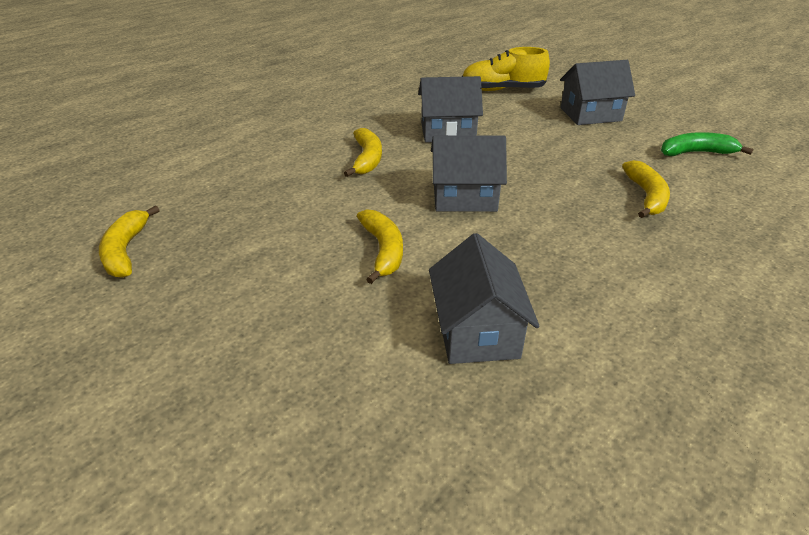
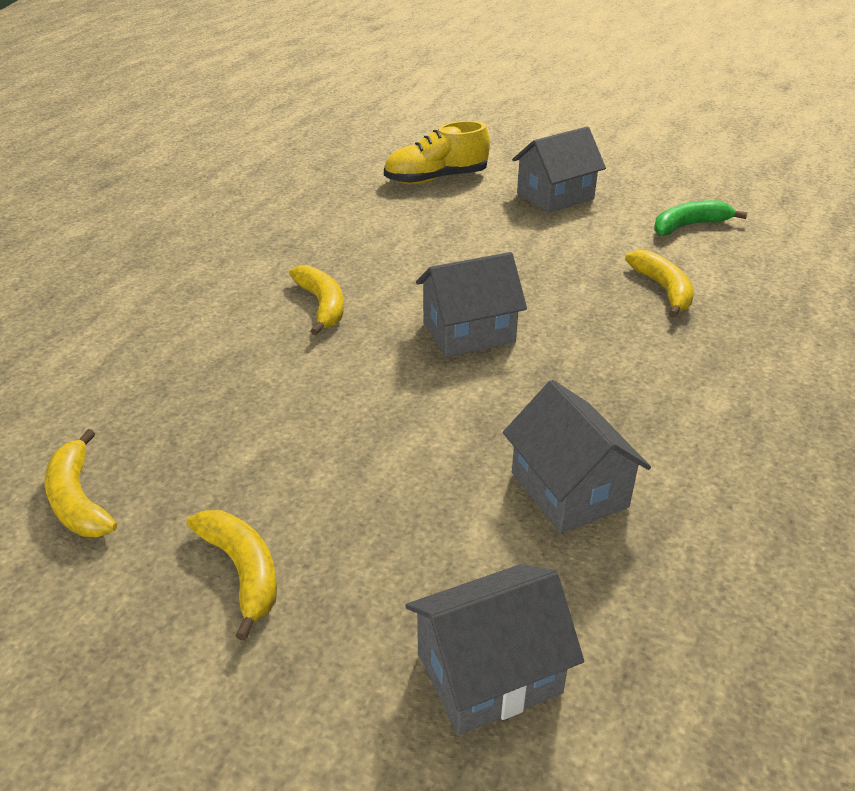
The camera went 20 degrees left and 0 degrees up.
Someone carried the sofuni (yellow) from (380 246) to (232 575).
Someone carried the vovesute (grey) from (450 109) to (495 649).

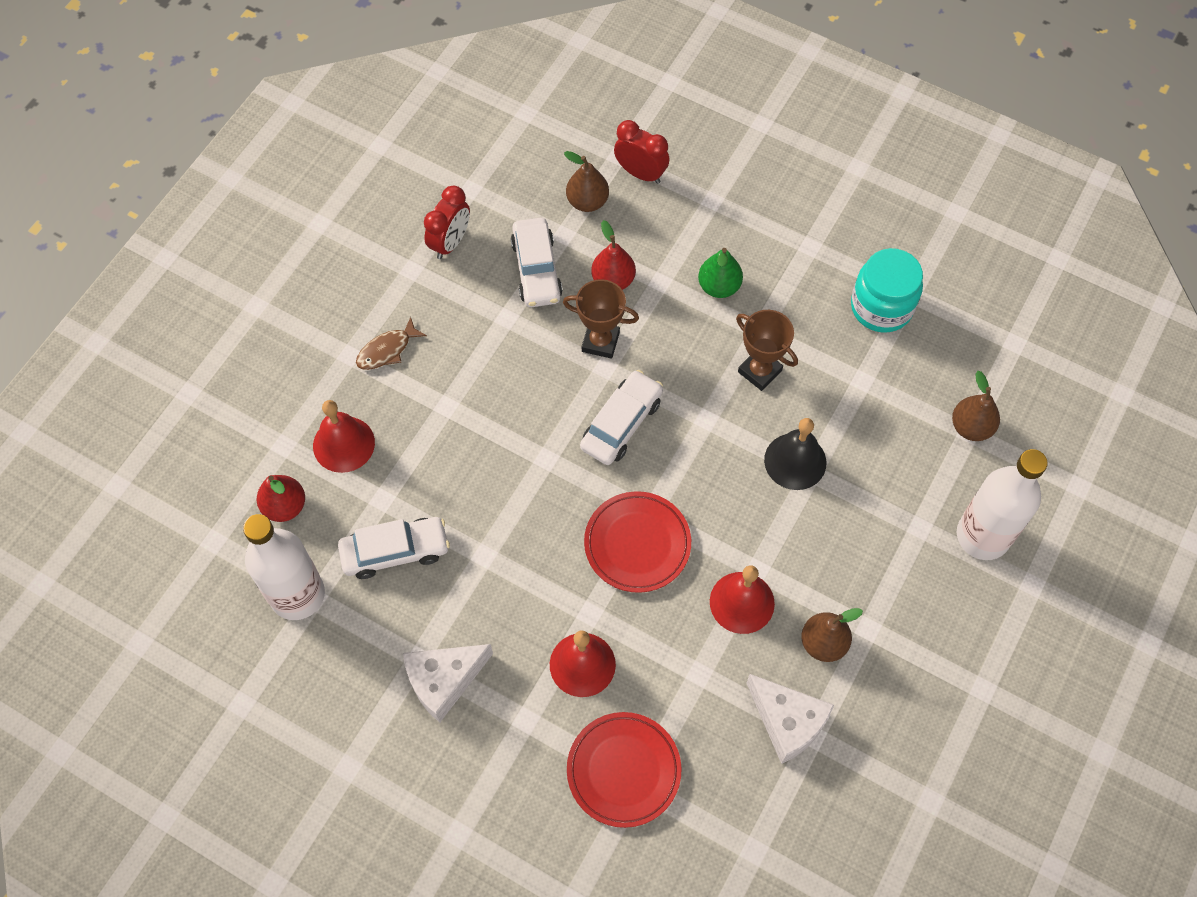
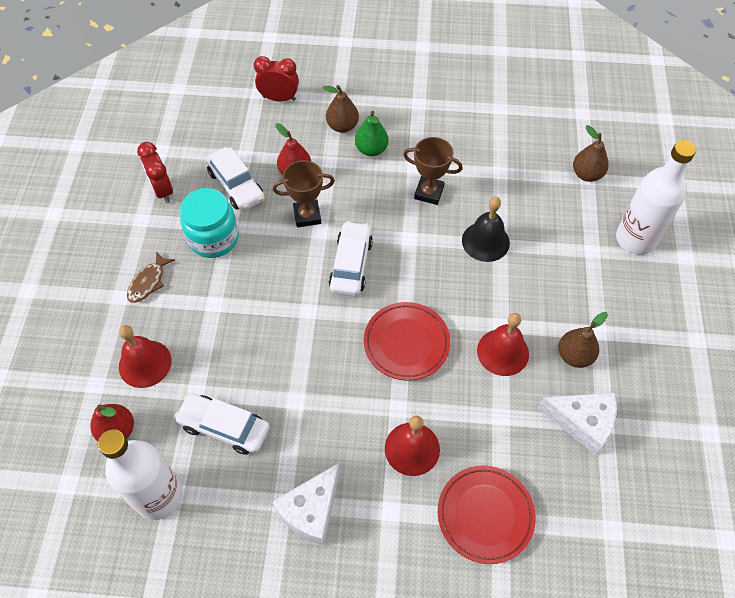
The camera went 25 degrees left and 5 degrees down.
Someone rotated the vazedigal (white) at (394 548) by 120 degrees counterclockwise.
Someone rotated the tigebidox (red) at (447 222) by 150 degrees clockwise.
Someone carried the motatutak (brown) from (586 181) to (341 109).
Someone carried the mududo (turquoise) from (887 290) to (209 223).

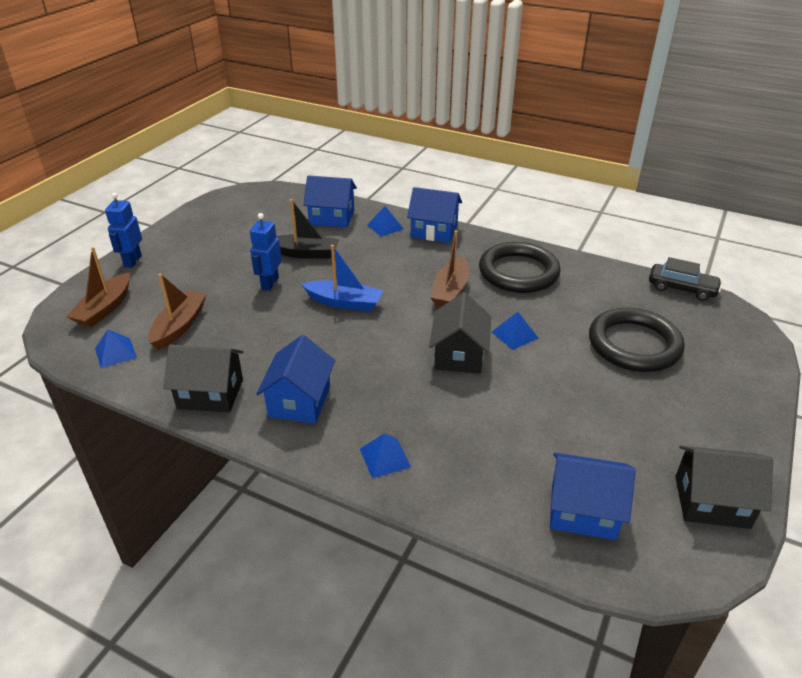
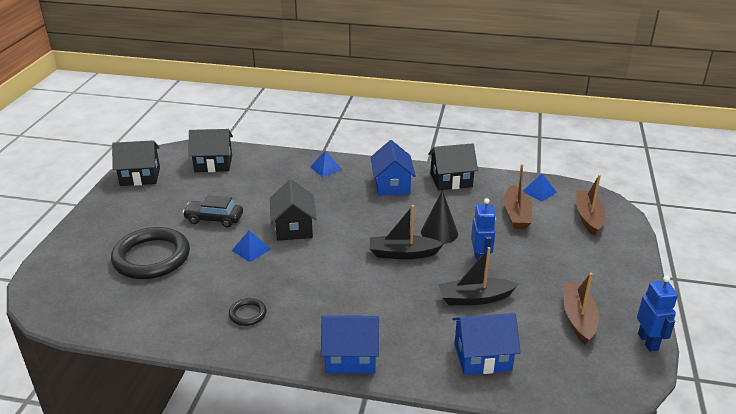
The camera went 165 degrees right and 5 degrees down.
Someone carried the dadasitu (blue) from (123 230) to (657 313).
Someone repainted the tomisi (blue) at (343 278), which became the tomisi (black) at (407 232).
Someone took away the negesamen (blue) at (385 221).
Someone carried the tomisi (brown) from (449 268) to (581 308).
Someone scaled the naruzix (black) at (520 267) by 0.45.
Someone repainted the vovesute (blue) at (593 496), which became the vovesute (black) at (210 150).
Someone carried the vazedigal (black) from (685 279) to (212 211).
Someone put down the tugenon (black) at (439 217).

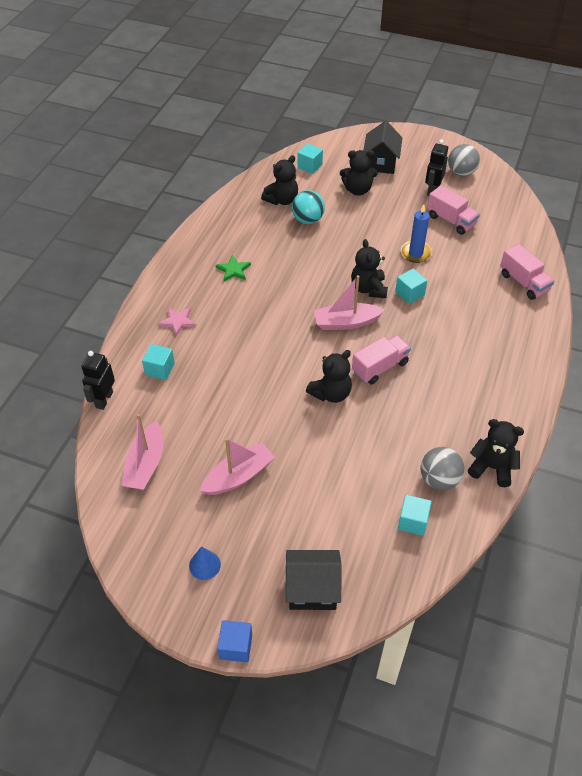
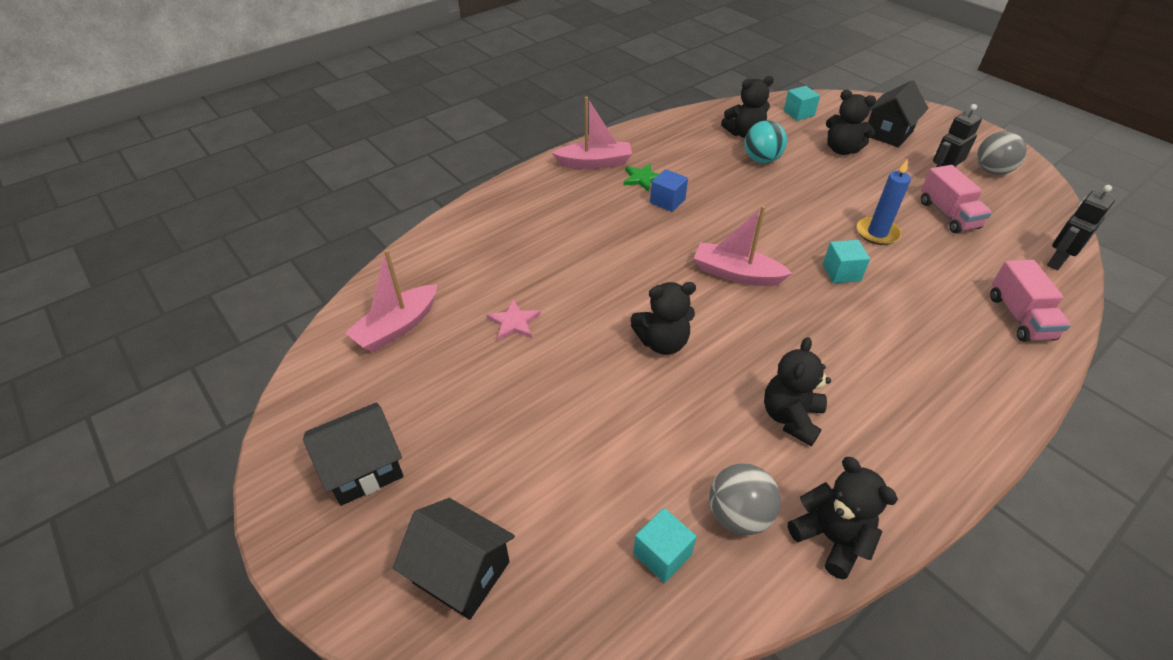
The camera went 30 degrees right and 5 degrees down.
Someone carried the dadasitu (black) from (98 380) to (1081 227).
Someone took away the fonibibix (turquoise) at (158 362).
Someone carried the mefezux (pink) from (177 322) to (514 320).
Someone swapped the tugenon (blue) at (205 563) for the vovesute (black) at (353 454).
Someone carried the tomisi (pink) from (237 466) to (592 133).
Someone carried the fonibibix (blue) from (234 641) to (669 190).
Someone carried the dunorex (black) from (369 268) to (797 391).
Someone took away the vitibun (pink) at (381 360).

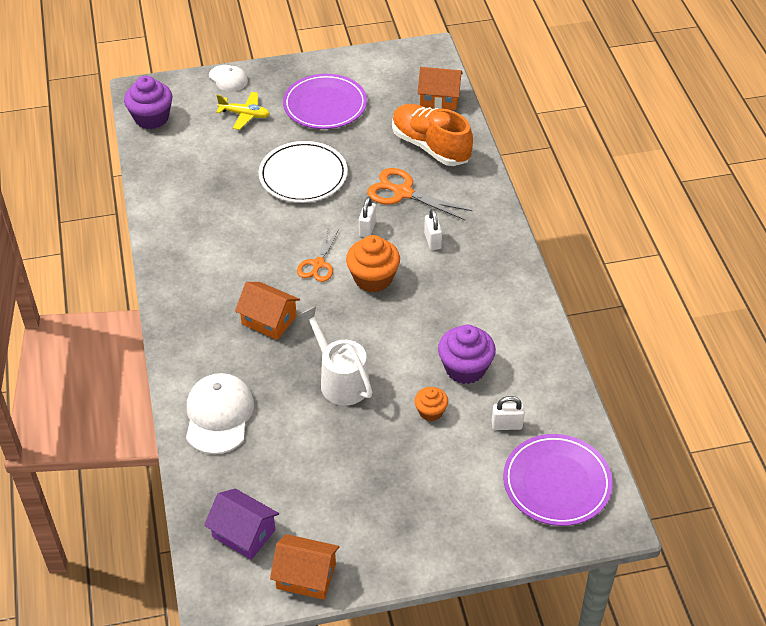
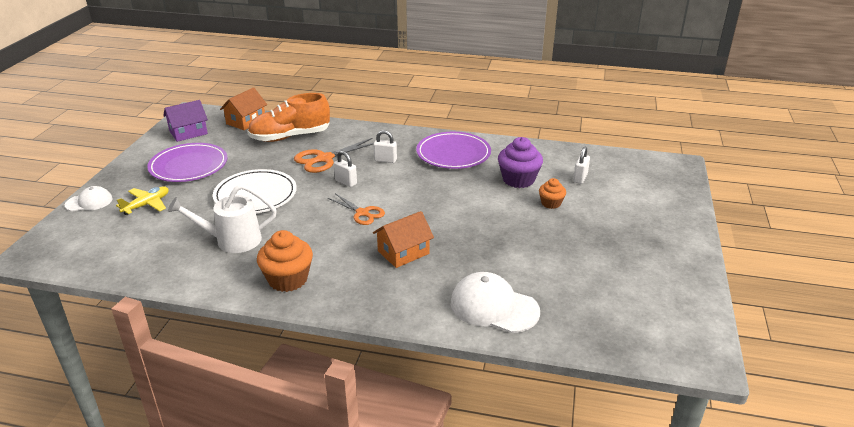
The camera went 65 degrees left and 15 degrees down.
Someone took away the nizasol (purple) at (148 102).
Someone carried the vovesute (purple) from (241 524) to (185 121).
Someone took away the vovesute (orange) at (304 567).
Someone carried the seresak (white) from (335 356) to (222 218).
Someone carried the nizasol (orange) from (373 264) to (285 261).
Someone carried the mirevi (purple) from (558 480) to (453 150).

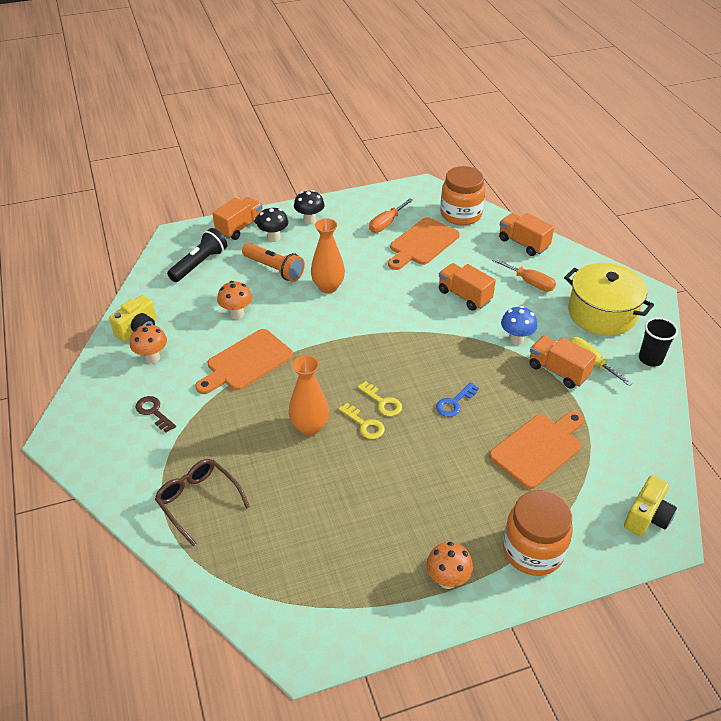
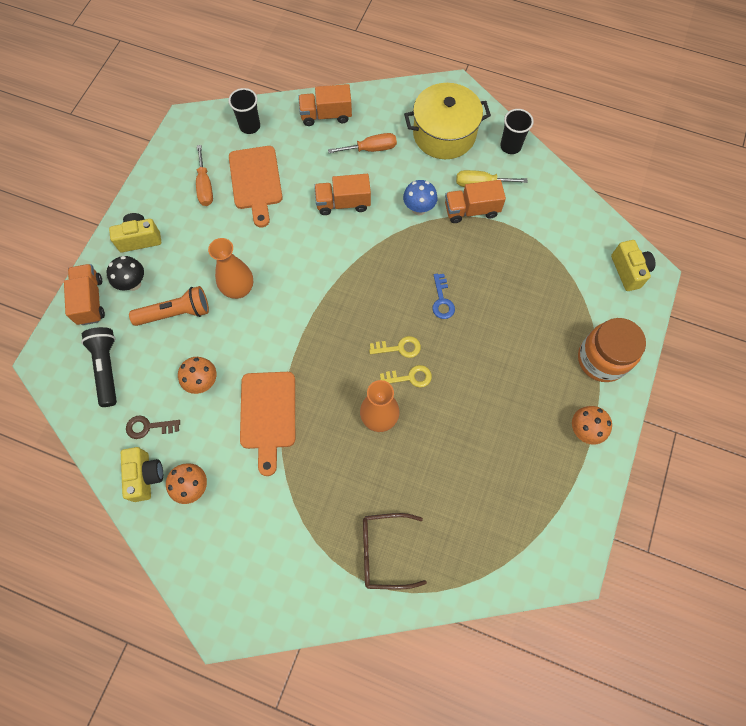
The camera went 50 degrees left and 25 degrees up.
Someone carried the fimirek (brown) from (156 414) to (153 427).
Someone swapped the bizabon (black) at (309 207) for the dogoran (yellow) at (135 232).
Someone swapped the mududo (orange) at (462 195) for the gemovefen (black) at (244 111).
Someone took away the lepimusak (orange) at (536 450).

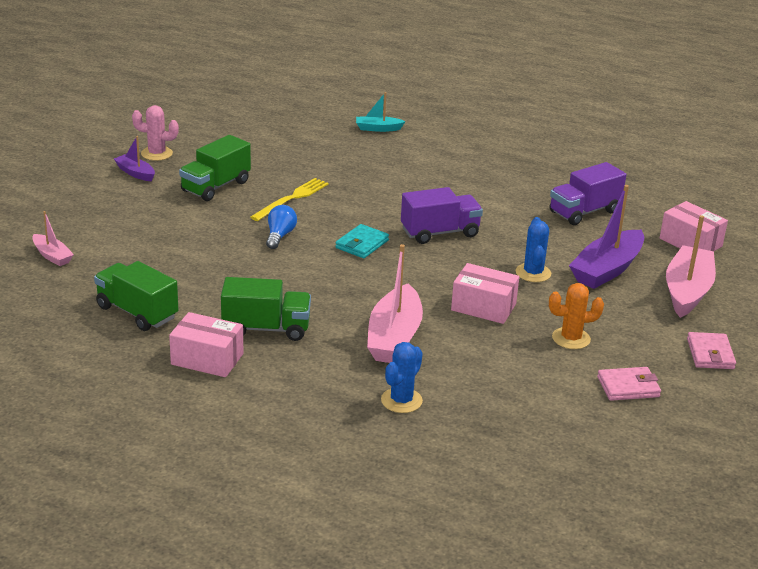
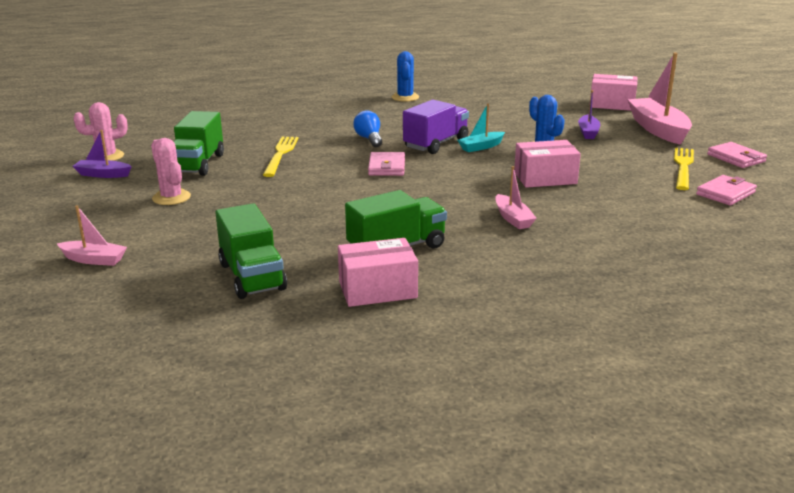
The camera went 30 degrees left and 5 degrees down.
Someone rotated the vitibun (green) at (136 296) by 120 degrees counterclockwise.
Someone carried the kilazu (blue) from (281 227) to (367 128).
Someone repainted the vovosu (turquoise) at (362 241), which became the vovosu (pink) at (386 164).
Someone carried the tomisi (turquoise) from (381 112) to (481 127).
Someone scaled the tomisi (pink) at (395 303) by 0.52.
Someone carried the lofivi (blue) from (402 377) to (405 76).
Someone took away the lofivi (orange) at (576 316).
Someone took away the vitibun (purple) at (588 193).
Someone scaled the tomisi (purple) at (606 237) by 0.52.
Someone put down the lofivi (pink) at (171 171).
Someone put down the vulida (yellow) at (684 169).

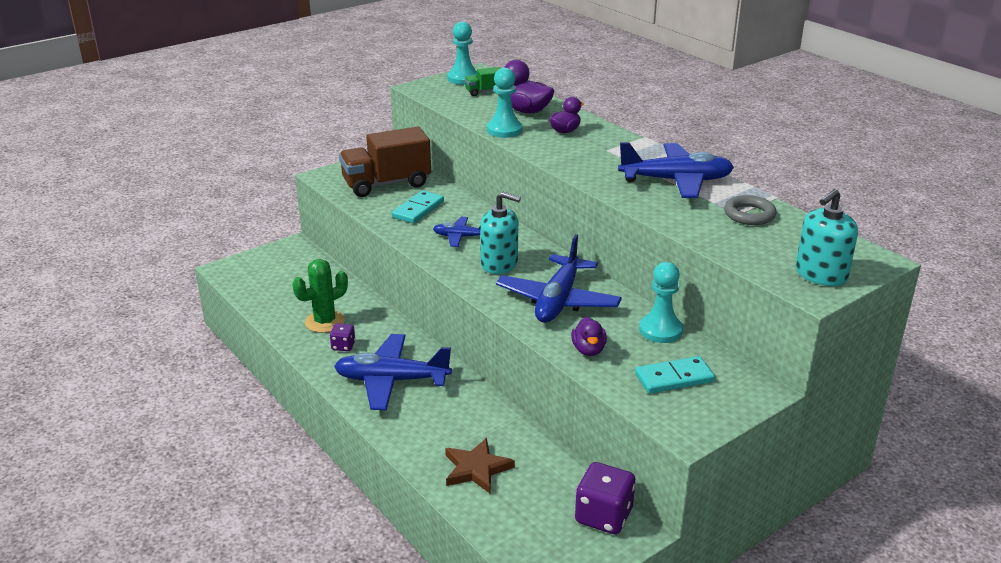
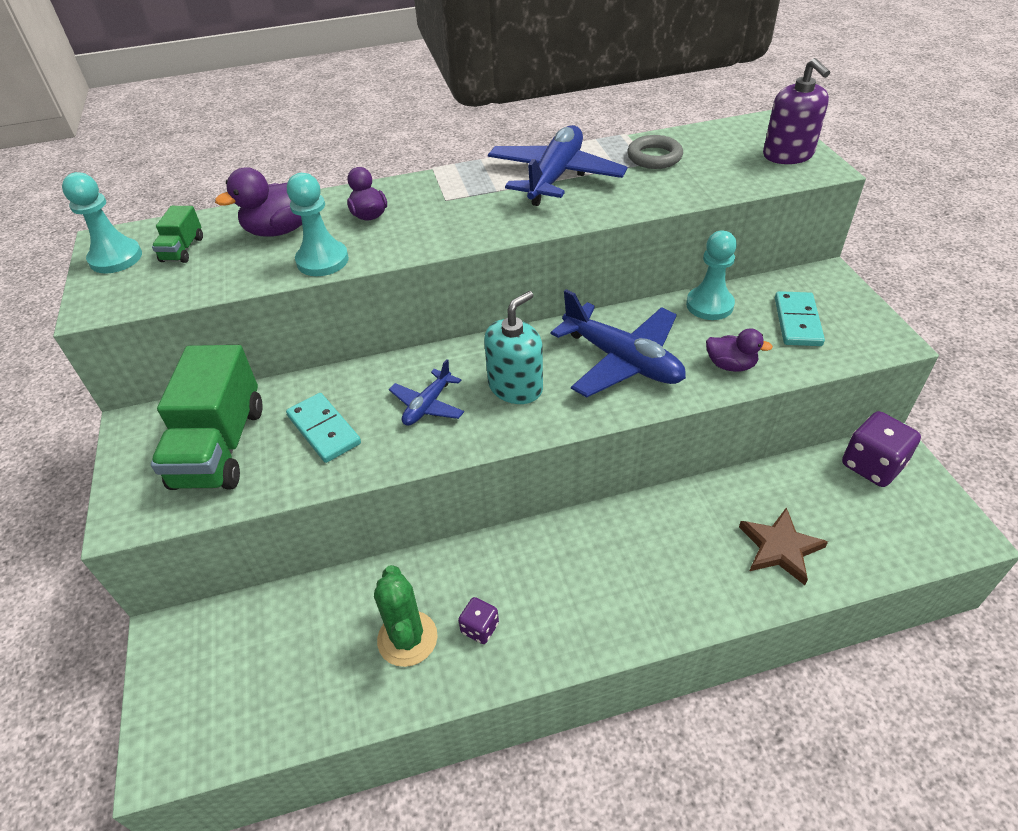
The camera went 65 degrees left and 15 degrees up.
Someone took away the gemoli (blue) at (393 372).
Someone repainted the vitibun (brown) at (385 162), which became the vitibun (green) at (207 417).
Someone repainted the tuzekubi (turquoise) at (827 237), which became the tuzekubi (purple) at (796 111).

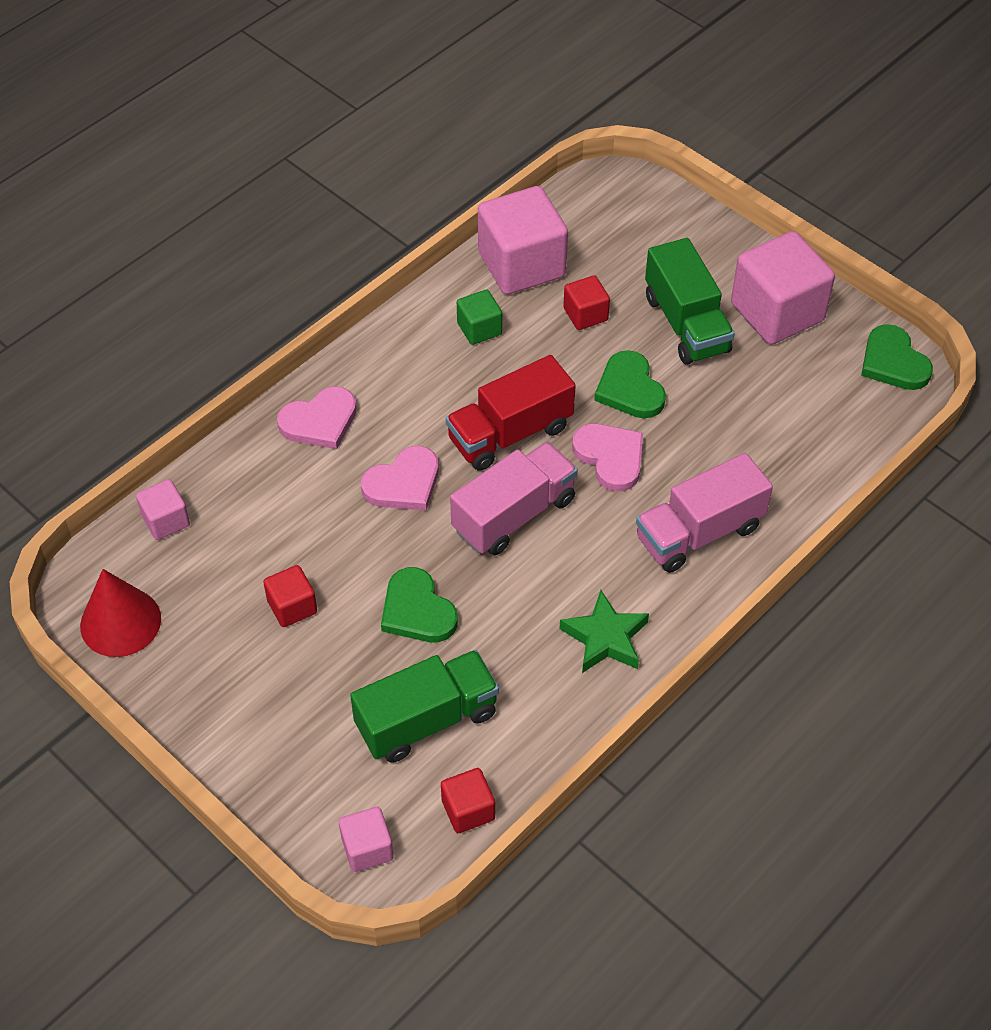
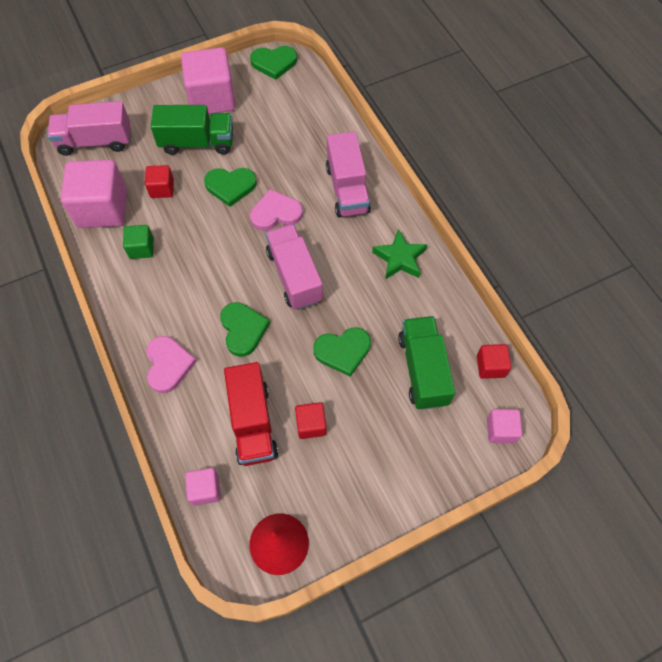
The camera went 70 degrees left and 10 degrees up.
Someone repainted the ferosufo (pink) at (400 478), which became the ferosufo (green) at (245 329).
Someone carried the vitibun (red) from (511 413) to (251 414).
Someone put down the vitibun (pink) at (89 128).

